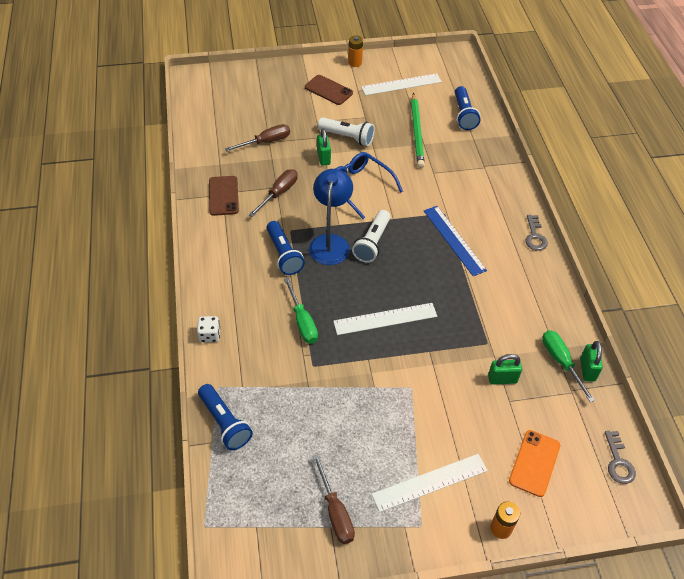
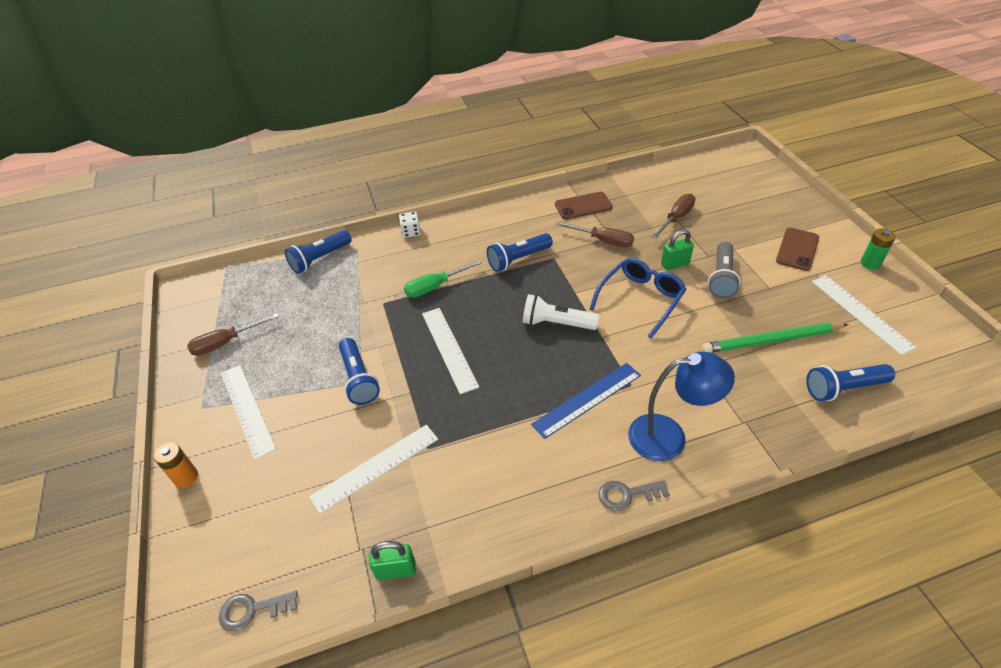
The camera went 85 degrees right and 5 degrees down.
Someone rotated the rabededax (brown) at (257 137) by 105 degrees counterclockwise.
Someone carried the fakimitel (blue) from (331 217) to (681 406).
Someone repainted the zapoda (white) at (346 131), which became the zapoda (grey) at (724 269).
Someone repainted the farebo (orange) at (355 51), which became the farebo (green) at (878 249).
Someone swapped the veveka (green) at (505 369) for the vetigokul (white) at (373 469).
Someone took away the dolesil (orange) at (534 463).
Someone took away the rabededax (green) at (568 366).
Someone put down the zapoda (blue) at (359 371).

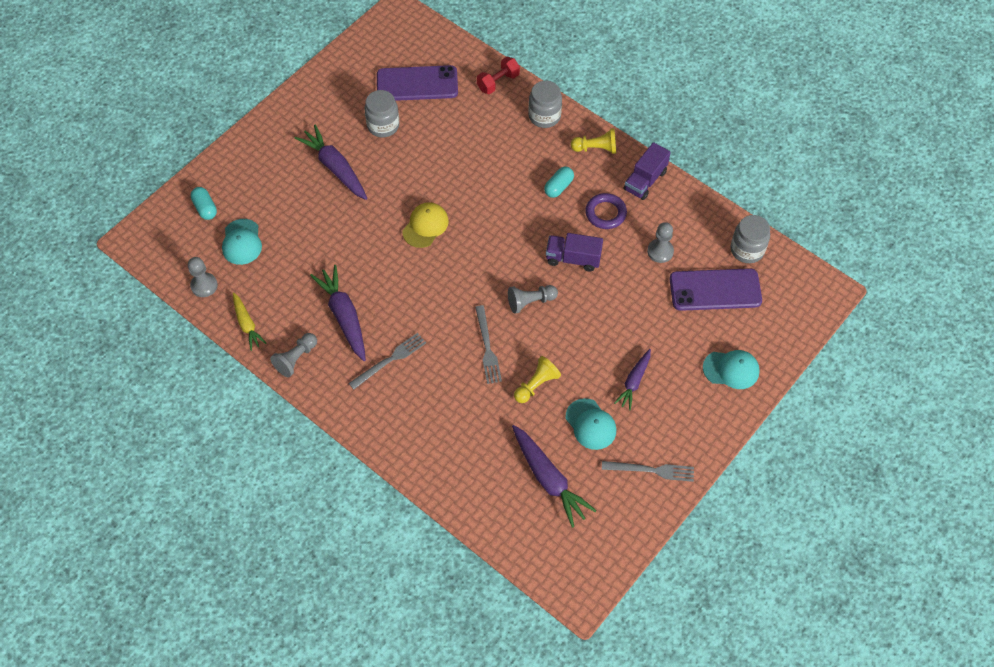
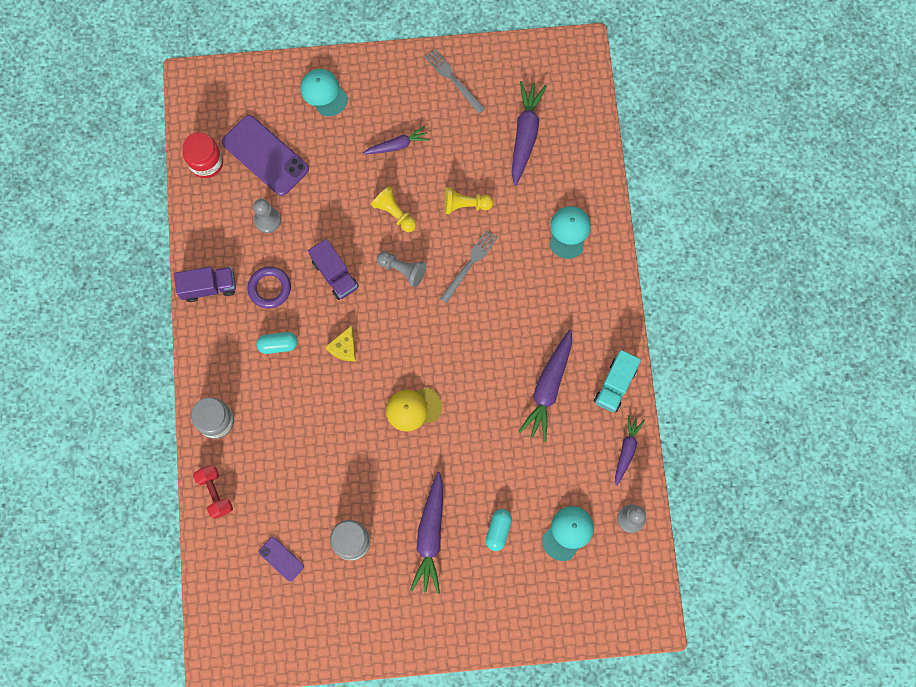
The camera went 135 degrees left and 15 degrees up.
Someone carried the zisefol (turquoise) from (204 203) to (499 530).
Someone repainted the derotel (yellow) at (250 321), which became the derotel (purple) at (630 450).
Someone swapped the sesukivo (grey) at (293 355) for the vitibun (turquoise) at (617 381).
Someone took away the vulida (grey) at (387 361).
Someone scaled the dolesil (purple) at (417 83) by 0.48.
Someone rotated the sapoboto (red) at (498 75) by 60 degrees clockwise.
Someone carried the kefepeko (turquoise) from (591 424) to (570 232).
Someone carried the sesukivo (yellow) from (593 141) to (393 209).
Someone repainted the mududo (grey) at (750 239), which became the mududo (red) at (202 155).
Someone put down the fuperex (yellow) at (340 343).

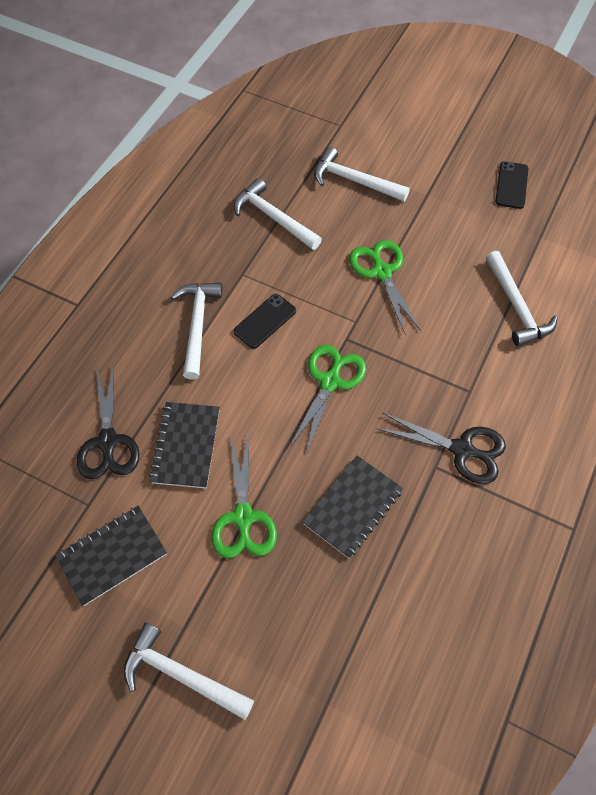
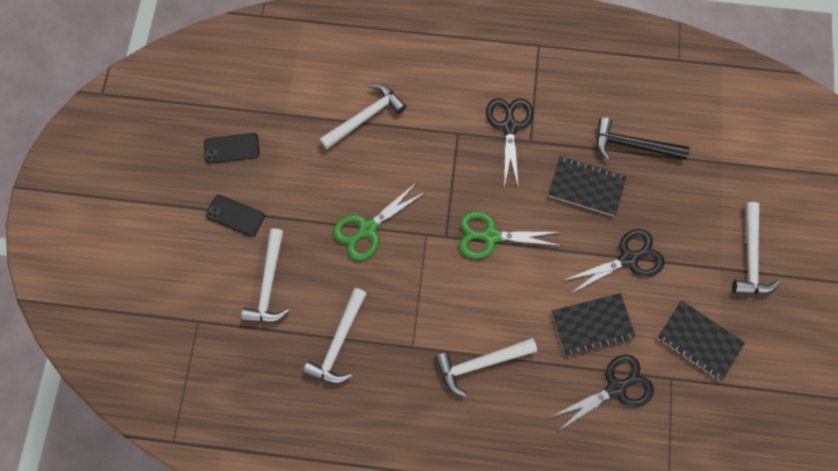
The camera went 110 degrees left and 10 degrees up.
Someone repainted the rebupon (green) at (244 495), which became the rebupon (black) at (615 261).
Someone carried the dolesil (black) from (265 321) to (235 216).
Someone put down the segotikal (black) at (643 138).

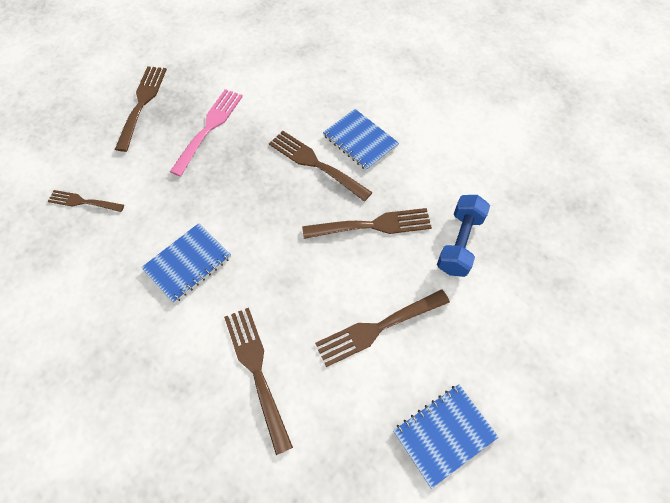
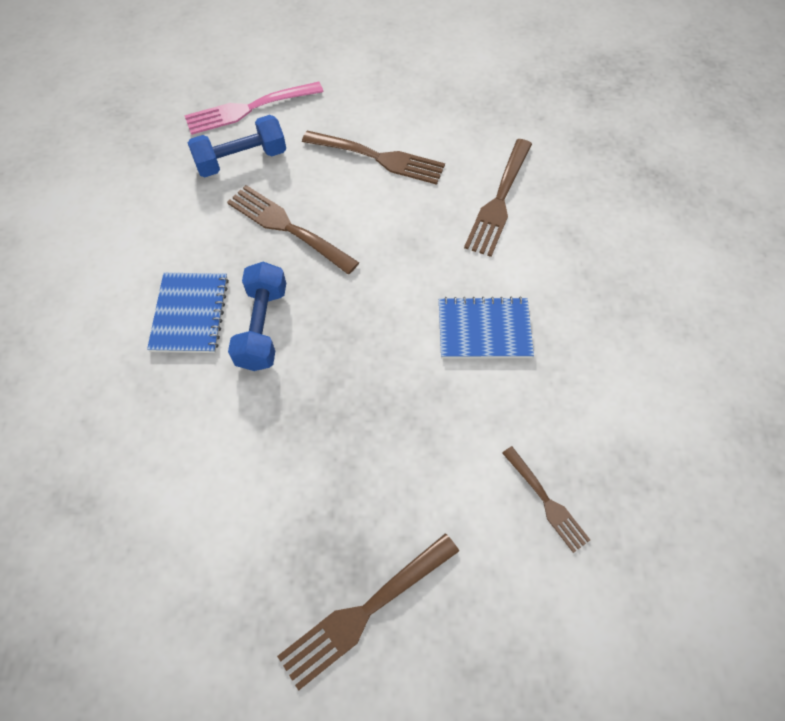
The camera went 135 degrees left and 0 degrees up.
Someone carried the vulida (pink) from (206 132) to (254 108).
Someone swapped the vulida (brown) at (321 166) for the sapoboto (blue) at (257 316).
Someone took away the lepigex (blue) at (446 436).

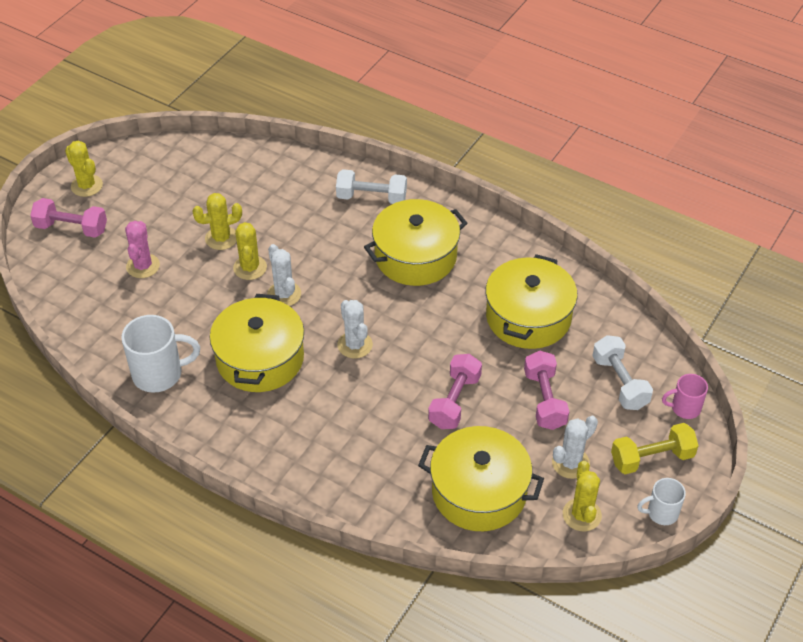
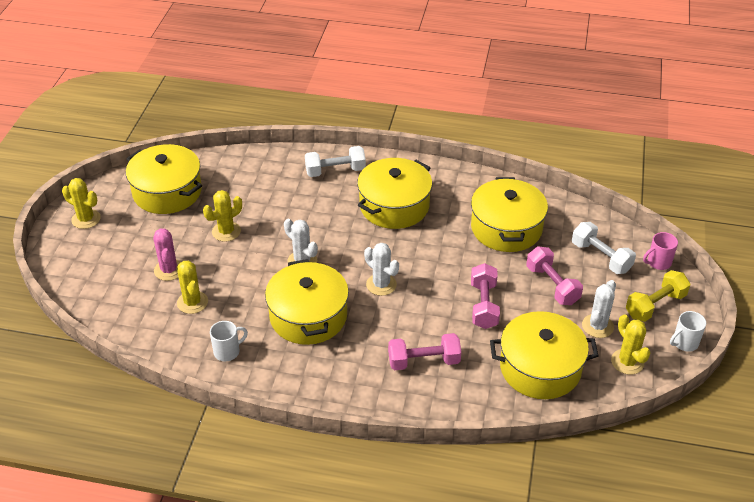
The camera went 20 degrees left and 5 degrees down.
Someone carried the sapoboto (pink) from (68 218) to (424 351).
Someone scaled the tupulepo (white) at (160 354) by 0.58.
Someone carried the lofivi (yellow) from (250 251) to (192 287).
Someone put down the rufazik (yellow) at (164 179).

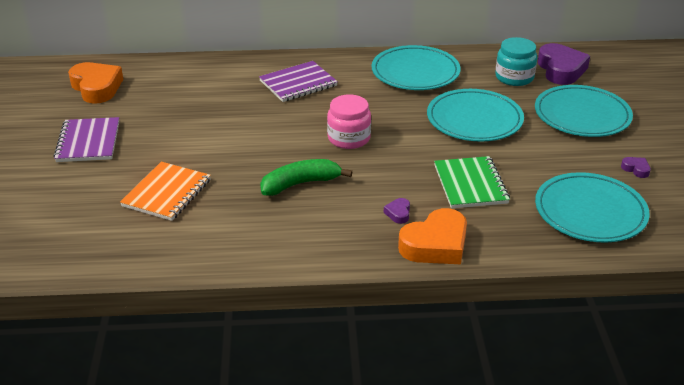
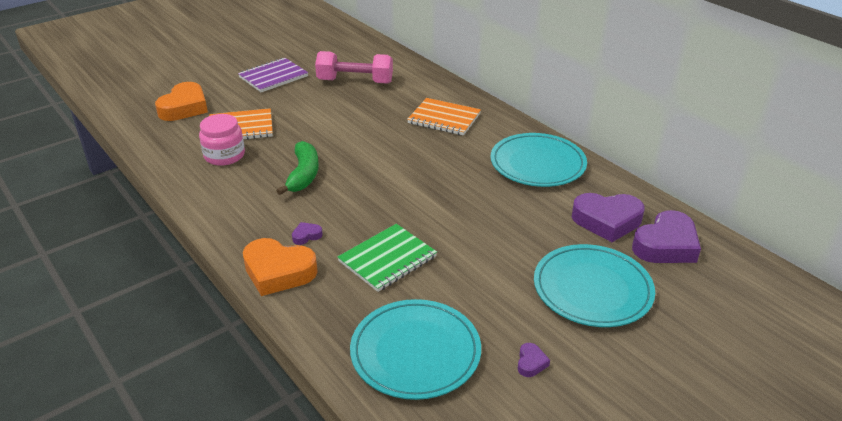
The camera went 55 degrees right and 0 degrees up.
Someone carried the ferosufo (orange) from (95 82) to (181 101).
Someone repainted the lepigex (purple) at (298 81), which became the lepigex (orange) at (444 117).
Someone rotated the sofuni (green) at (306 177) by 60 degrees clockwise.
Someone carried the mududo (pink) from (349 121) to (222 140).
Someone took away the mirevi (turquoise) at (475 115).
Someone swapped the mududo (turquoise) at (516 61) for the ferosufo (purple) at (608 217).
Someone put down the sapoboto (pink) at (354 67).

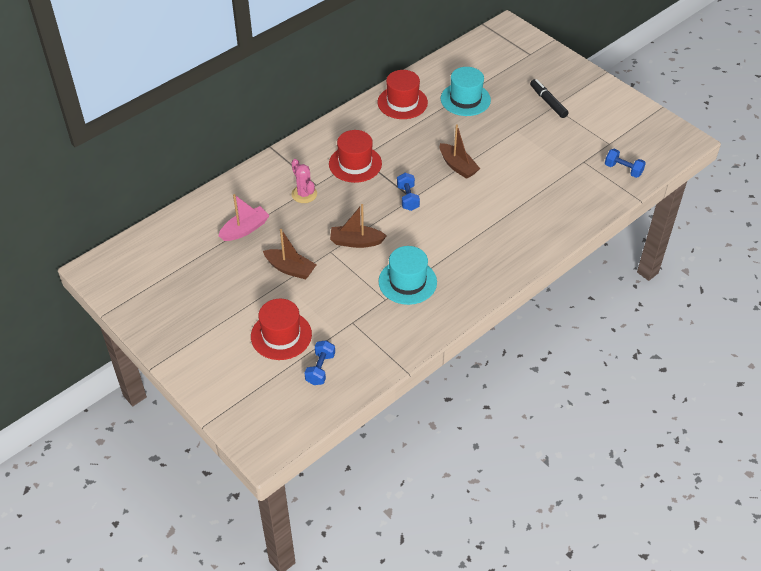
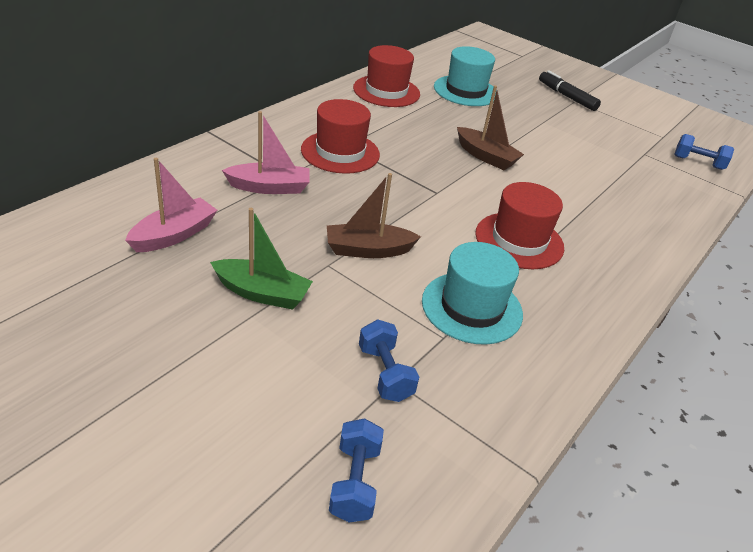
The camera went 15 degrees left and 10 degrees down.
Someone carried the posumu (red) from (281 329) to (519 225).
Someone repainted the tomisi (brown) at (290 254), which became the tomisi (green) at (261 259).
Someone swapped the lofivi (pink) at (304 181) for the tomisi (pink) at (266 152).
Someone carried the sapoboto (blue) from (408 192) to (389 361).

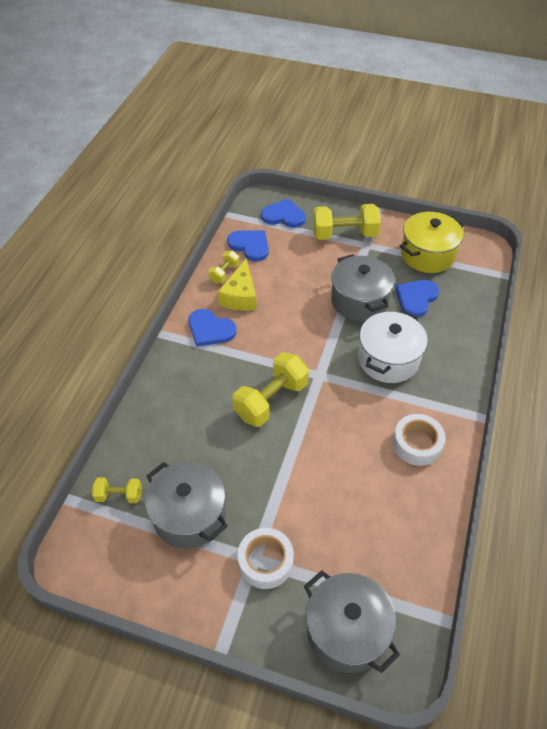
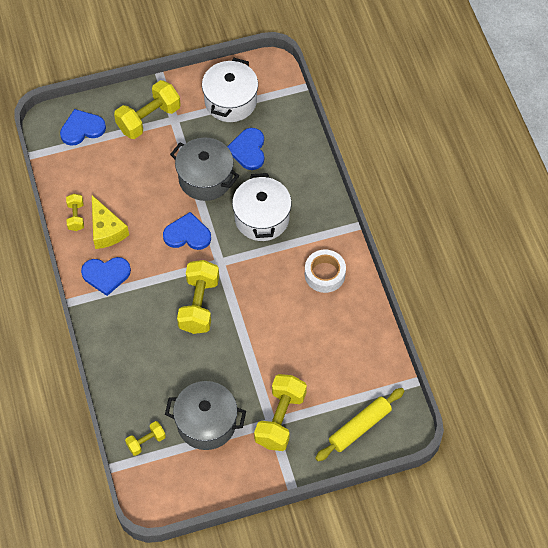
The camera went 35 degrees left and 10 degrees up.
Someone carried the ferosufo (blue) from (248 246) to (187 231).
Someone swapped the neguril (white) at (266 558) for the sapoboto (yellow) at (280 412).
Someone swapped the rufazik (grey) at (352 621) for the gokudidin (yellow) at (359 424).
Someone repainted the rufazik (yellow) at (432 242), which became the rufazik (white) at (230 90).

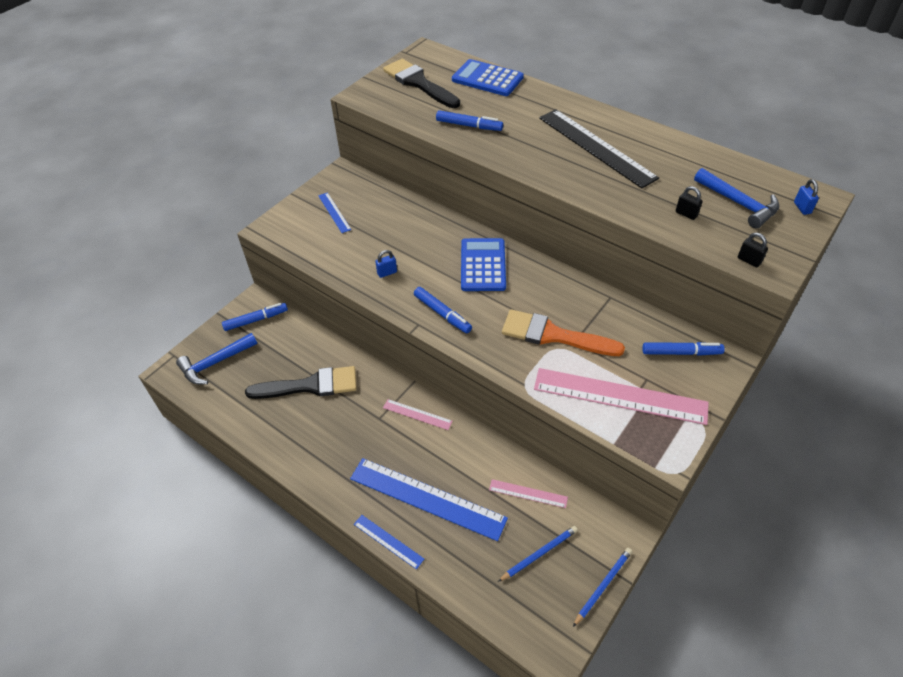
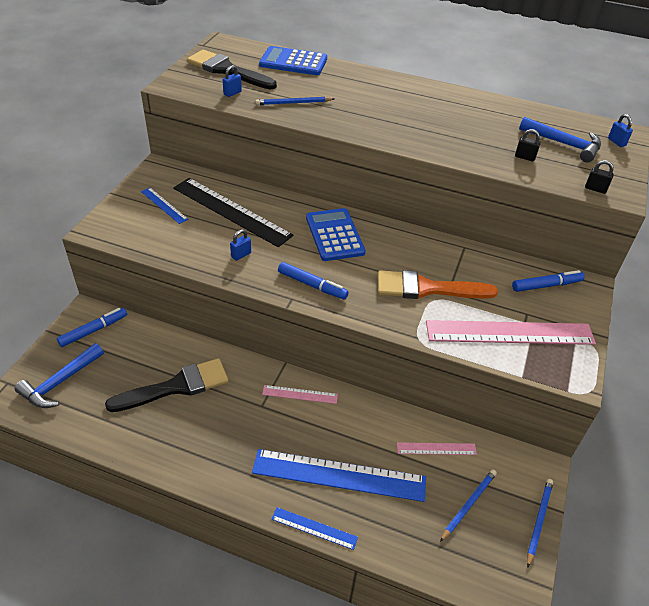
The camera went 20 degrees left and 5 degrees down.
Someone swapped the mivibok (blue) at (469 120) for the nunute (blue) at (294 101).
Someone carried the vetigokul (black) from (599 148) to (233 212).
Someone put down the veveka (blue) at (232 81).

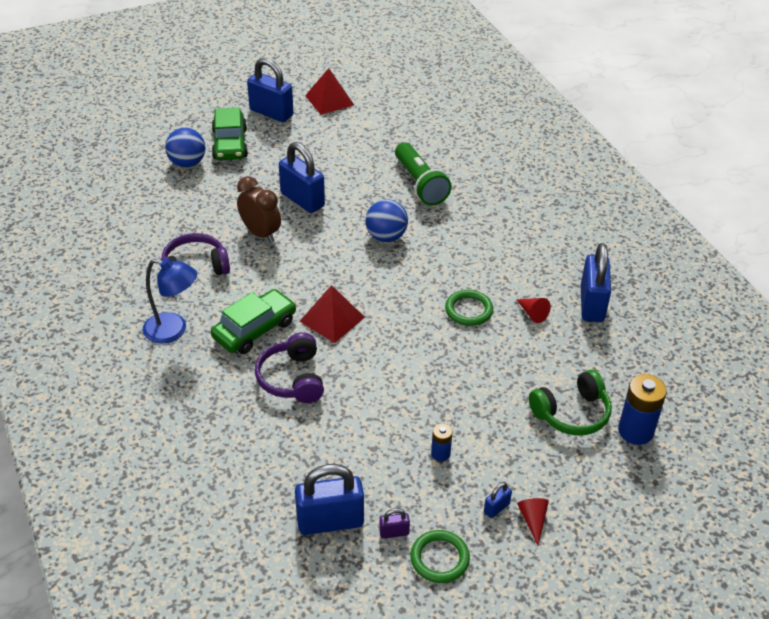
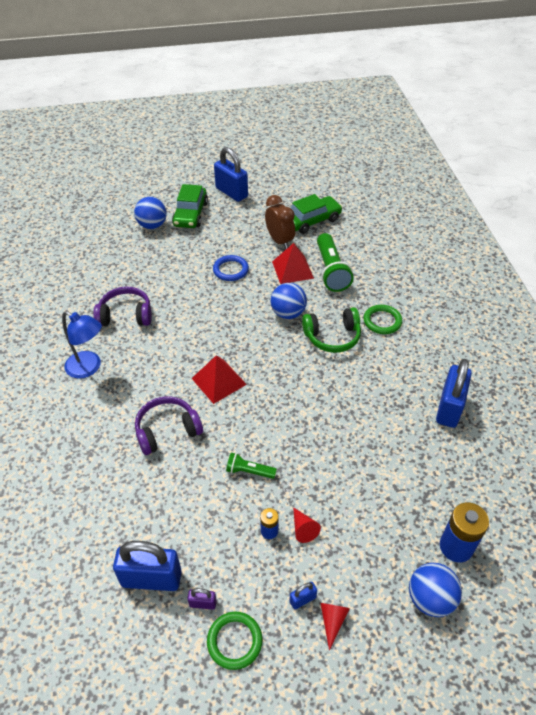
The camera went 15 degrees right and 5 degrees up.
Someone carried the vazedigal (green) from (253 321) to (317 214).
Someone carried the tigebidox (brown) from (259 209) to (280 222).
Someone rotated the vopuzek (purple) at (289 367) by 60 degrees clockwise.
Someone swapped the veveka (blue) at (302 177) for the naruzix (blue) at (231 268).
Someone carried the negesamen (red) from (329 91) to (293 263).
Someone carried the naruzix (green) from (469 308) to (383 319).
Someone carried the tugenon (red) from (533 310) to (307 525).
Someone carried the vopuzek (green) from (570 403) to (331 330).
Someone put down the zapoda (green) at (251 465).
Someone put down the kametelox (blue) at (435 590).

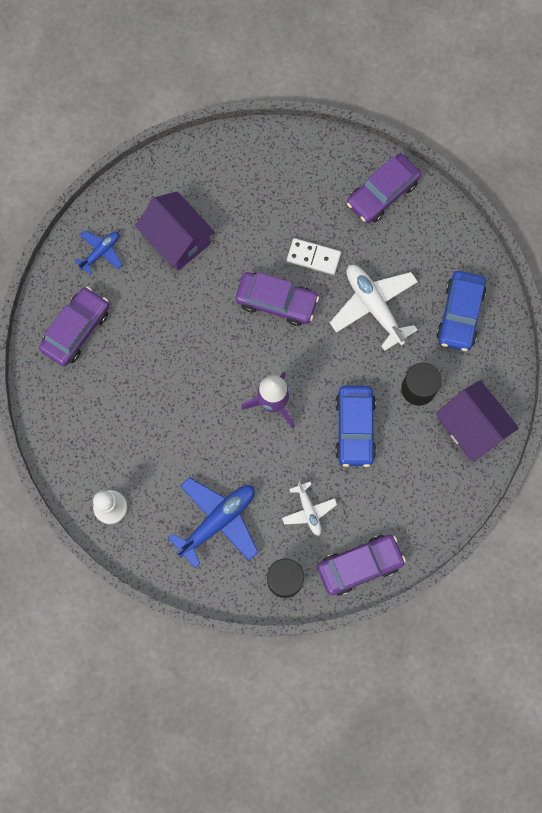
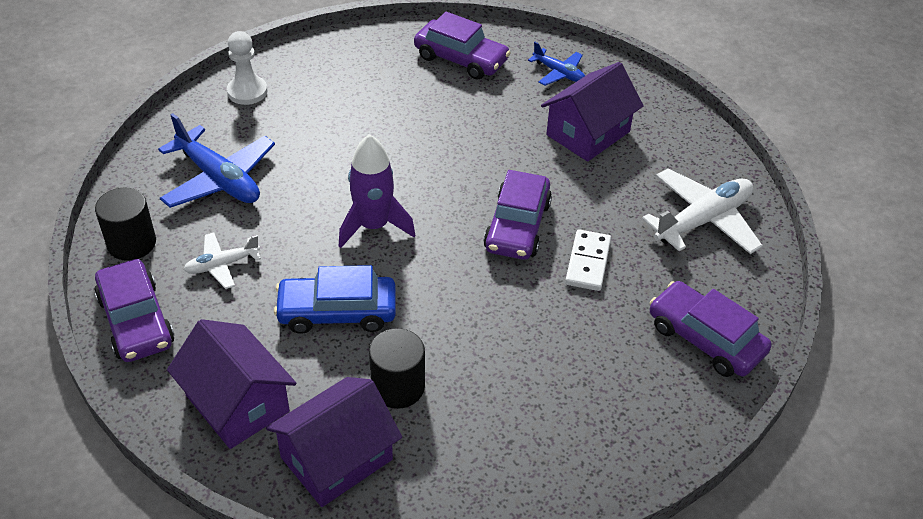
The camera went 85 degrees right and 30 degrees down.
Someone carried the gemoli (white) from (374 308) to (702 211).
Someone took away the vazedigal (blue) at (461 311).
Someone put down the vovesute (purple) at (231 384).

